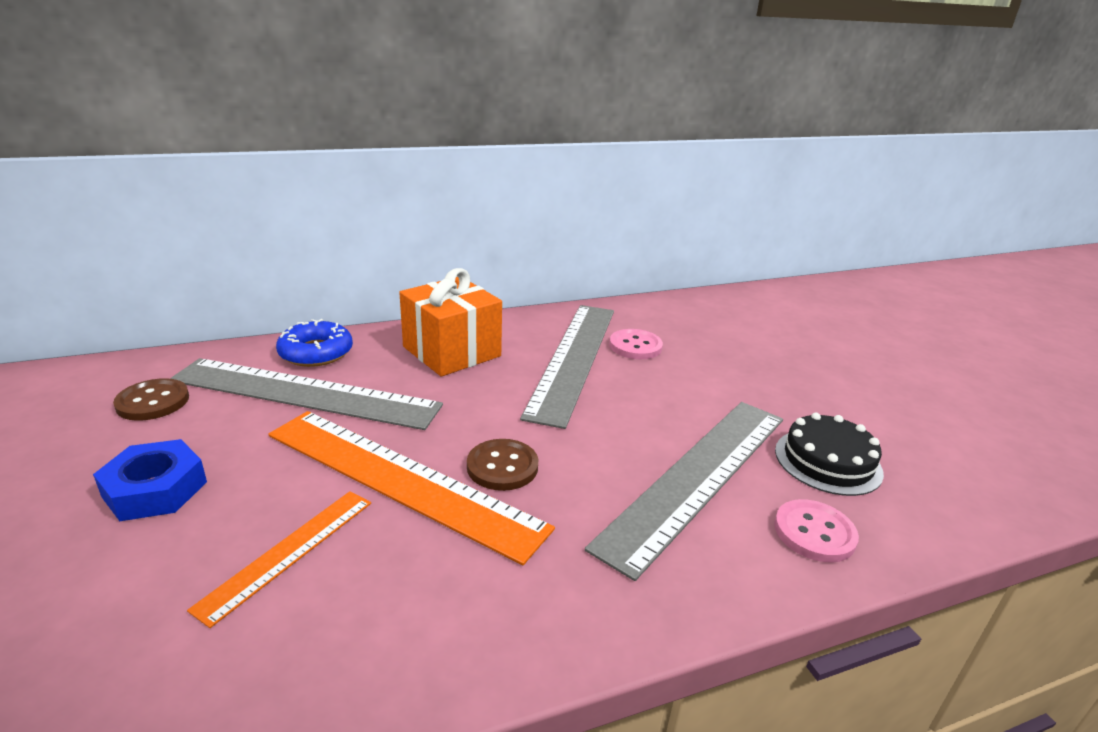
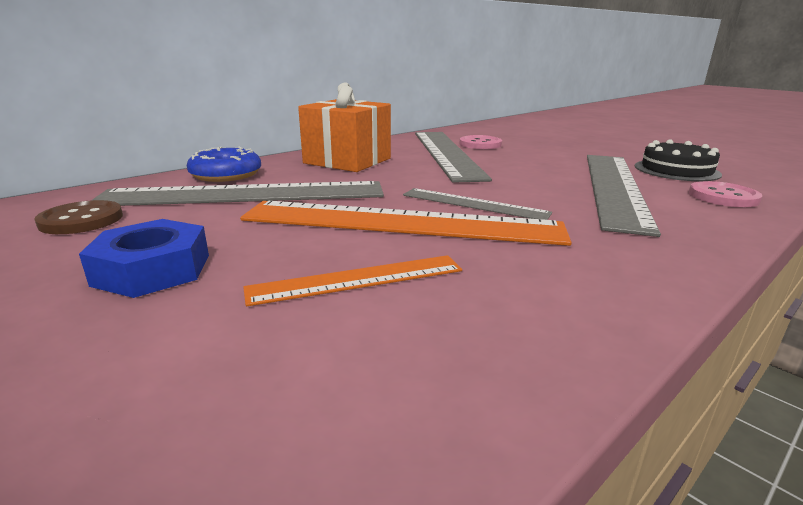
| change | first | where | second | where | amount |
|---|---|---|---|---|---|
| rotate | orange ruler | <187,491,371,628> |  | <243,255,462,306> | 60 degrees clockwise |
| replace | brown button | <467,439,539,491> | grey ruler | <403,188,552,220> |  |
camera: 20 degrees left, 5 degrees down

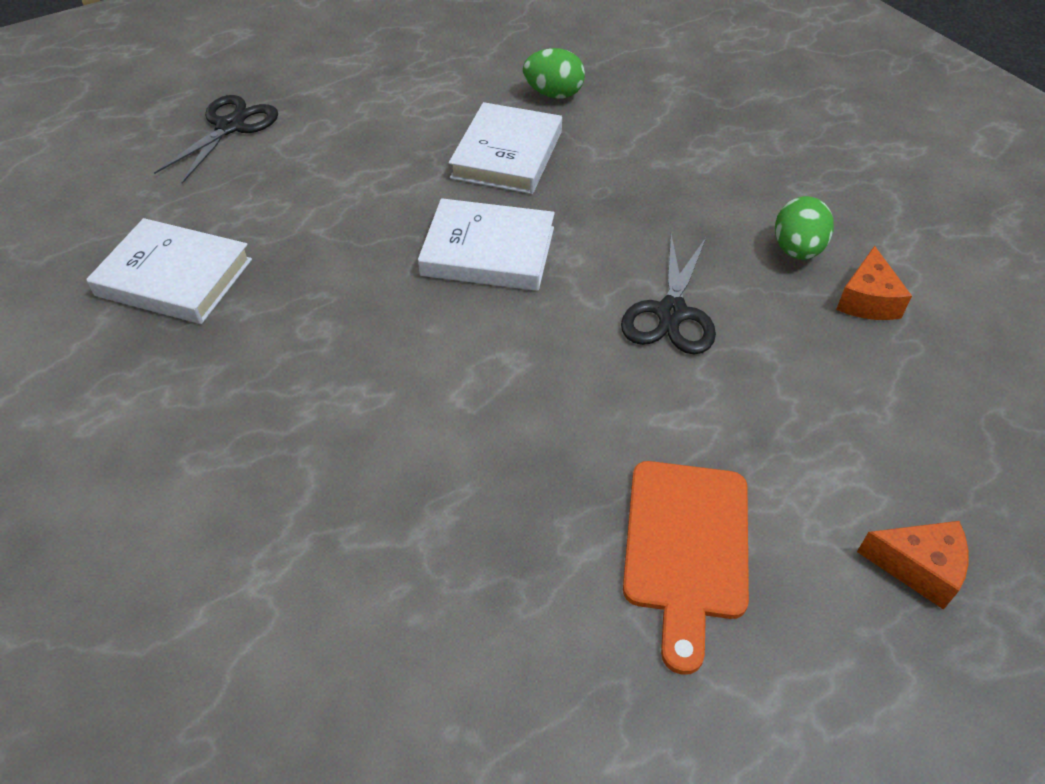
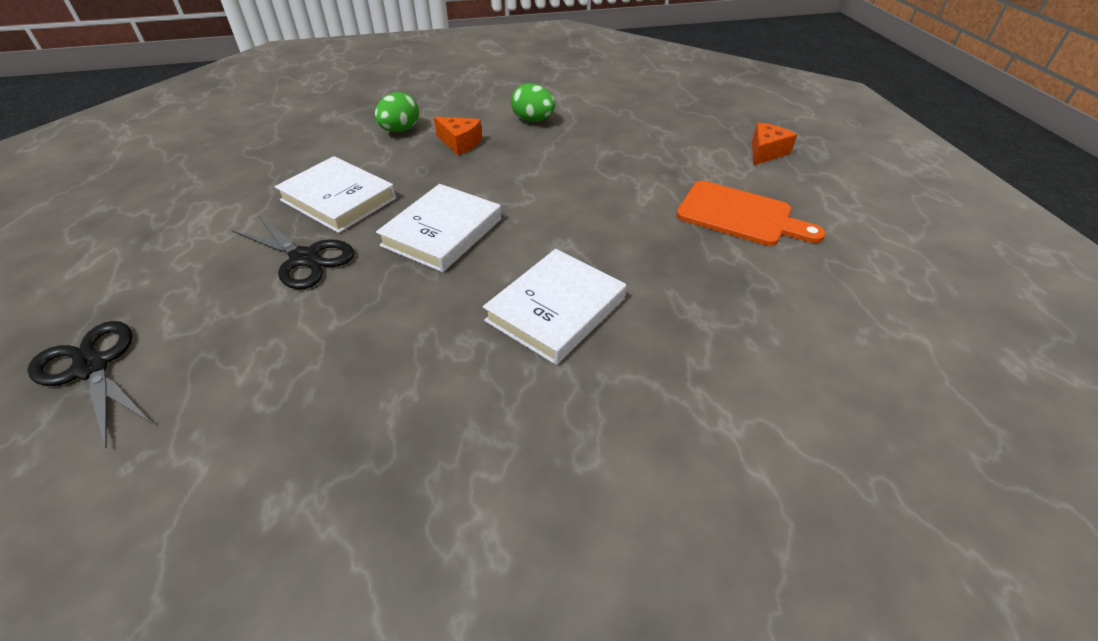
| change | first | where | second | where | amount |
|---|---|---|---|---|---|
| move | black scissors | <621,235,716,355> |  | <233,216,354,289> |  |
| move | green egg | <523,48,585,99> |  | <375,92,419,132> |  |
| move | orange cheese | <836,246,912,320> |  | <434,117,482,155> |  |
| move | white book | <86,218,252,324> |  | <483,249,626,365> |  |
camera: 70 degrees left, 5 degrees down

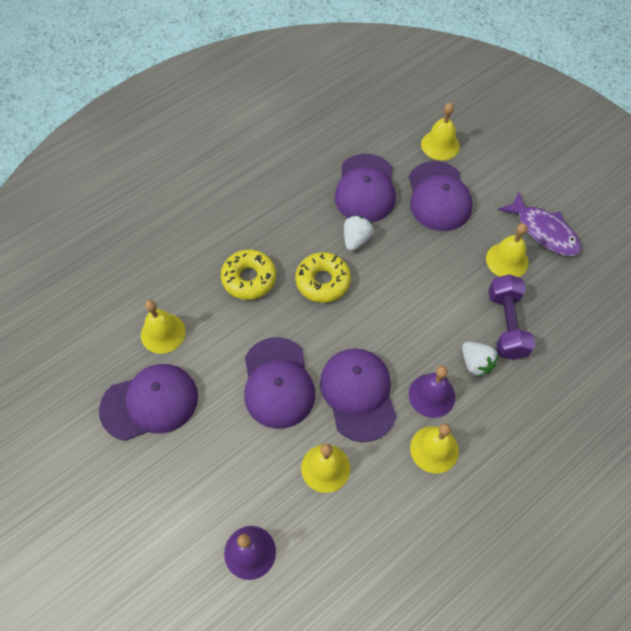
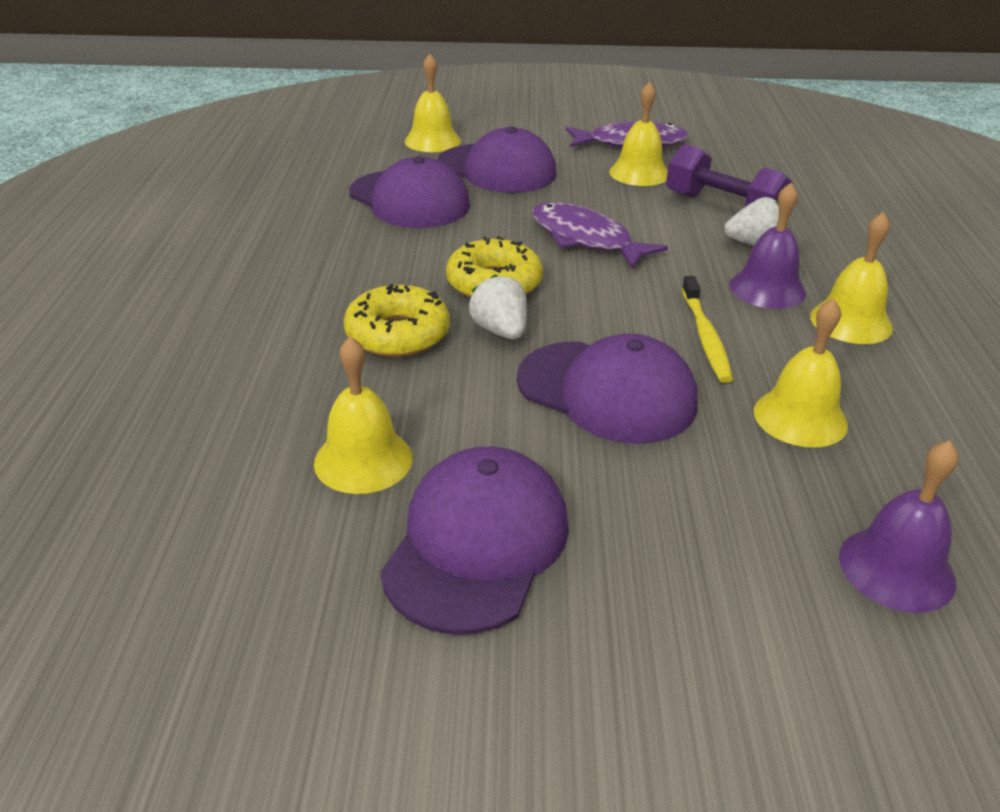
| change | first | where | second | where | amount |
|---|---|---|---|---|---|
| move | white strawberry | <344,216,374,251> |  | <469,274,527,340> |  |
| insert |  |  | purple fish | <532,202,668,269> |  |
| replace | purple cap | <320,348,397,442> | yellow toothbrush | <682,276,733,383> |  |
camera: 50 degrees left, 25 degrees down

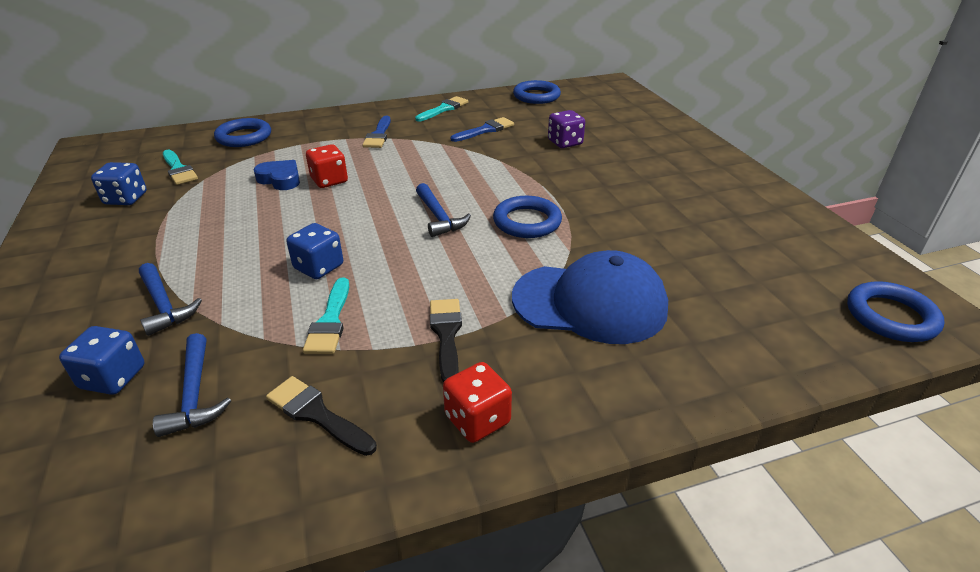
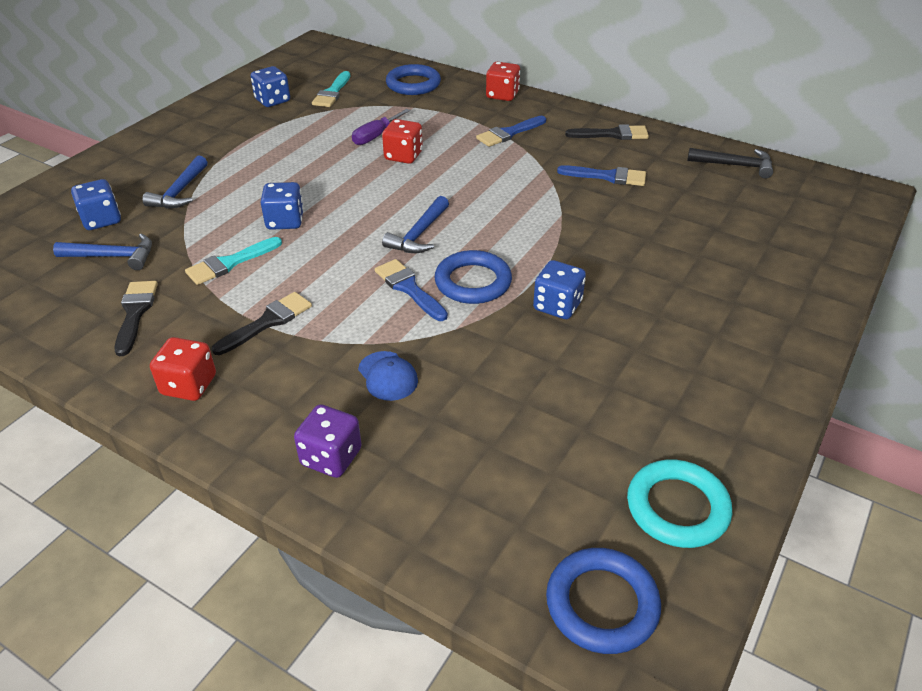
| change | first | where | second | where | amount |
|---|---|---|---|---|---|
| rotate | blue hammer | <153,333,231,437> |  | <53,234,152,270> | 120 degrees counterclockwise |
| move | purple dice | <548,110,585,148> |  | <294,404,362,478> |  |
| replace | blue heart | <254,160,300,190> | purple screwdriver | <352,109,411,145> |  |
| resize | blue cap | <512,250,668,344> |  | <358,351,418,401> | x0.43 |
| insert |  |  | blue brush | <375,259,448,321> |  |
| insert |  |  | red dice | <486,62,520,101> |  |
| insert |  |  | blue dice | <533,260,586,319> |  |
| recolor | turquoise brush | <415,96,469,121> | black brush | <565,124,649,140> |  |
| insert |  |  | turquoise ring | <627,460,732,548> |  |
| replace | blue ring | <513,80,561,104> | black hammer | <687,148,773,179> |  |
camera: 50 degrees right, 5 degrees up

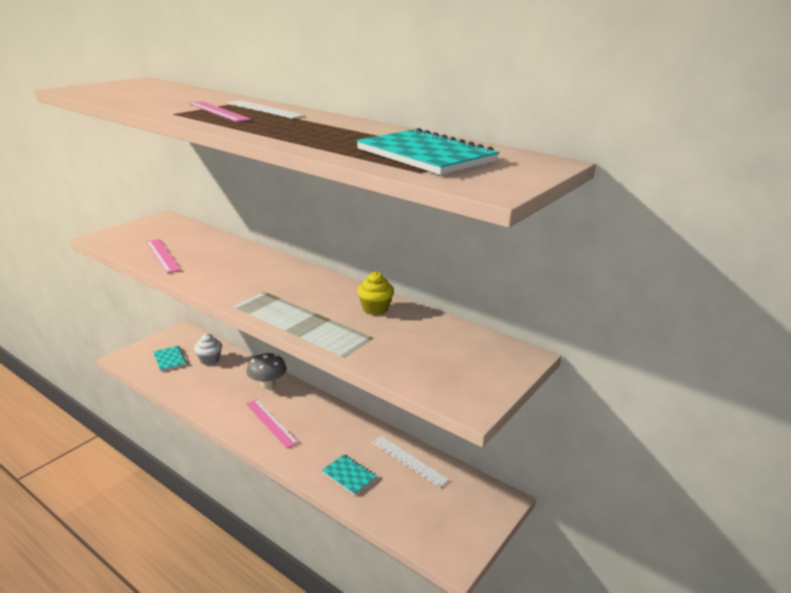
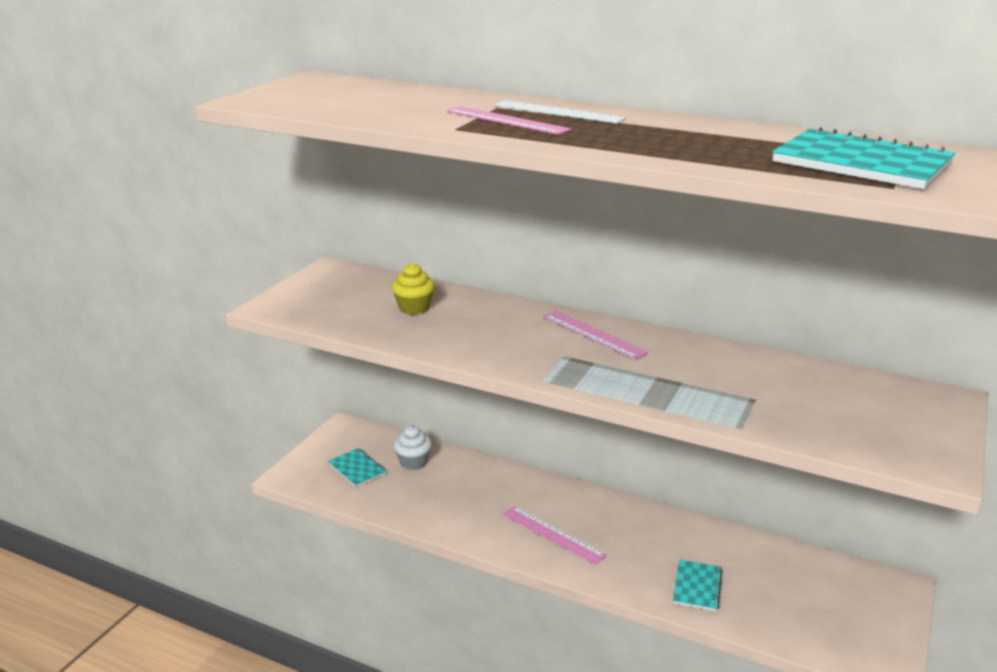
| change | first | where | second | where | amount |
|---|---|---|---|---|---|
| move | yellow cupcake | <357,272,394,315> |  | <392,263,435,315> |  |
| move | pink ruler | <146,239,181,273> |  | <543,310,648,360> |  |
| rotate | turquoise notebook | <322,454,377,496> |  | <673,560,723,612> | 75 degrees clockwise |
| delete | grey mushroom | <246,353,287,389> |  |  |  |
| delete | white ruler | <372,436,449,488> |  |  |  |
camera: 10 degrees left, 0 degrees up

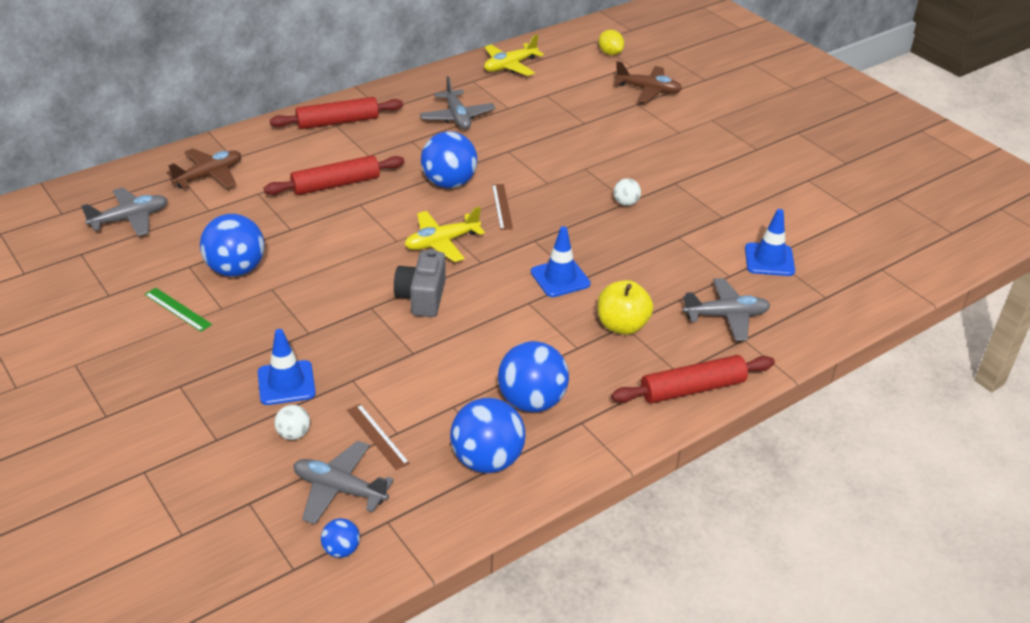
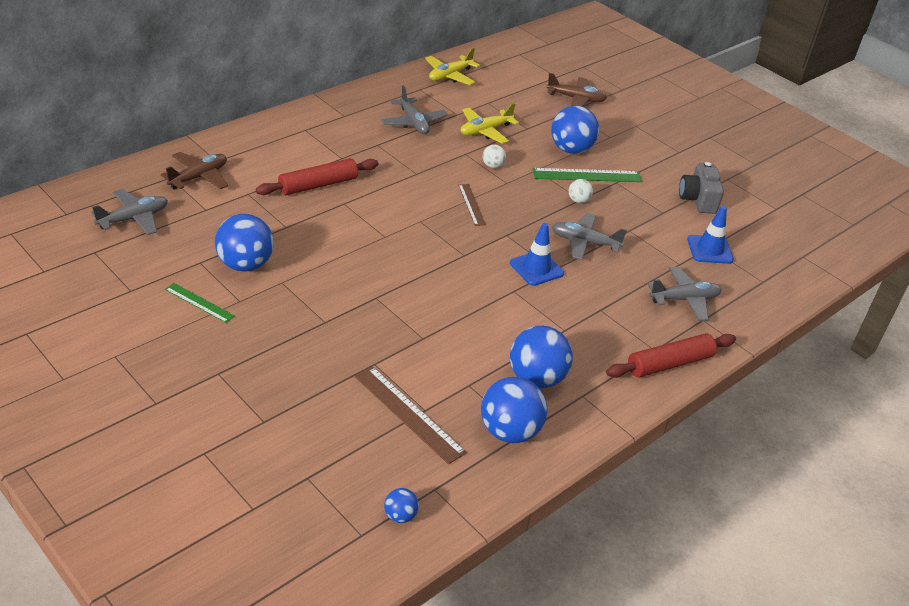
| change | first | where | second | where | amount |
|---|---|---|---|---|---|
| resize | brown ruler | <347,404,410,470> |  | <355,366,467,464> | x1.67 |
| move | yellow plane | <405,207,485,262> |  | <461,103,519,144> |  |
| move | white ball | <274,405,310,440> |  | <483,145,506,168> |  |
| insert |  |  | green ruler | <532,168,642,182> |  |
| move | blue ball | <421,131,477,188> |  | <551,106,599,154> |  |
| move | grey plane | <294,441,394,524> |  | <552,213,627,260> |  |
| move | grey camera | <394,249,446,317> |  | <679,162,724,214> |  |
| delete | blue traffic cone | <258,329,316,405> |  |  |  |
| delete | red rolling pin | <270,97,403,129> |  |  |  |
| delete | yellow apple | <598,280,653,335> |  |  |  |
| delete | yellow lemon | <599,30,624,55> |  |  |  |
camera: 10 degrees left, 0 degrees up

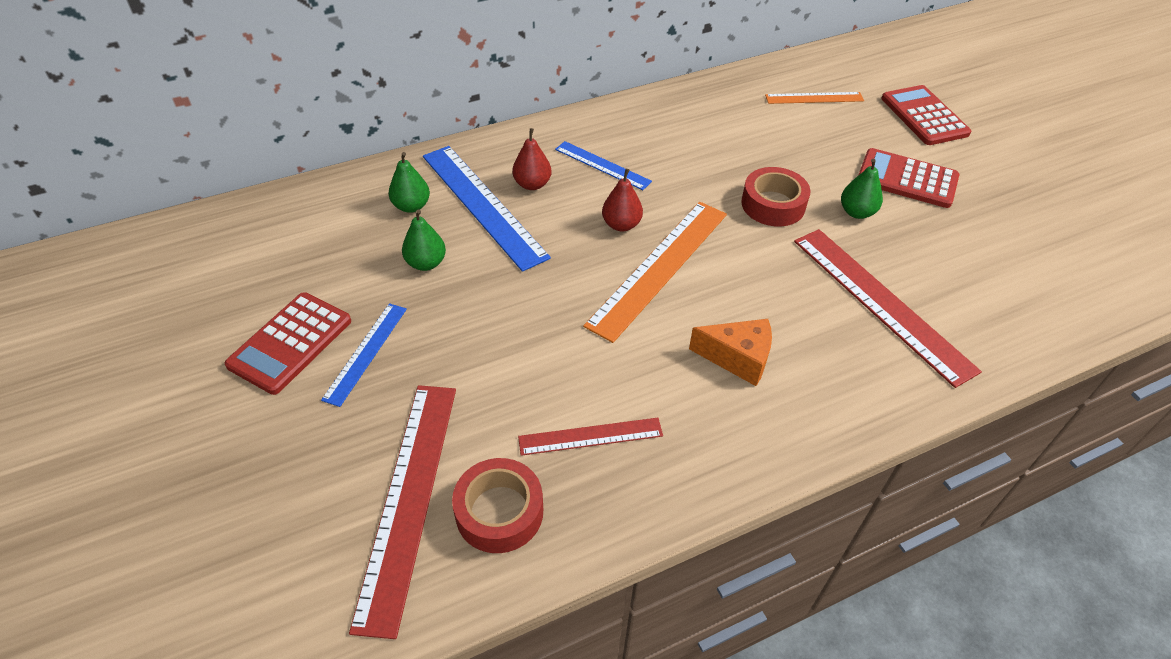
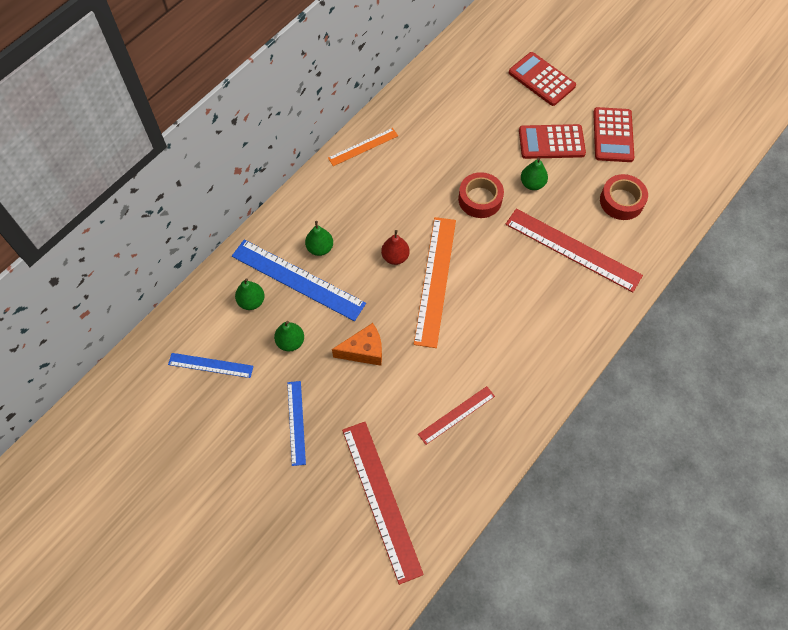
| change | first | where | second | where | amount |
|---|---|---|---|---|---|
| move | blue ruler | <555,141,652,190> |  | <168,353,254,378> |  |
| recolor | red pear | <512,128,551,190> | green pear | <305,221,333,256> |  |
| move | orange ruler | <765,92,864,104> |  | <328,128,398,166> |  |
| move | orange cheese | <689,319,772,386> |  | <332,323,382,366> |  |
| move | red calculator | <225,292,351,395> |  | <593,107,634,162> |  |
| move | red tape | <452,458,543,553> |  | <600,174,648,220> |  |
camera: 25 degrees left, 15 degrees up

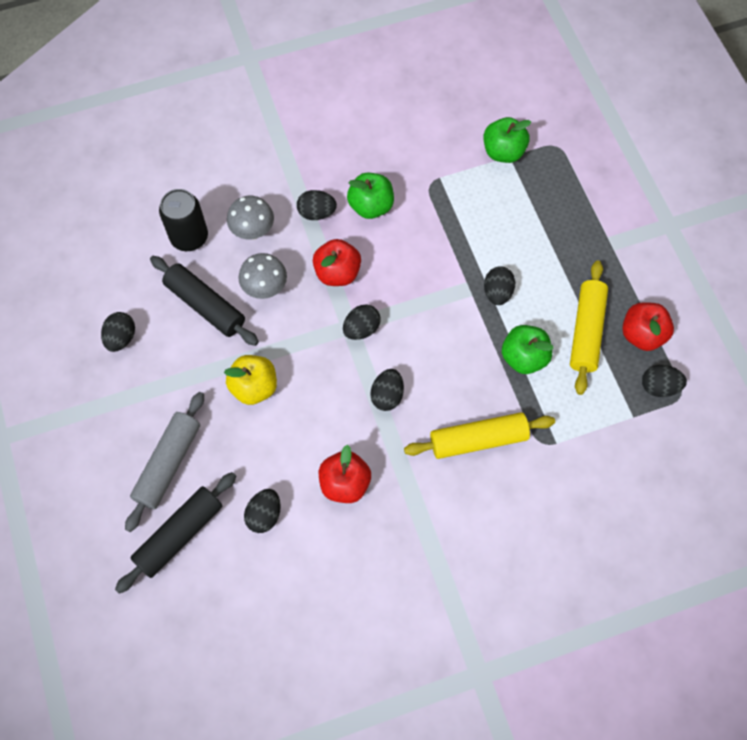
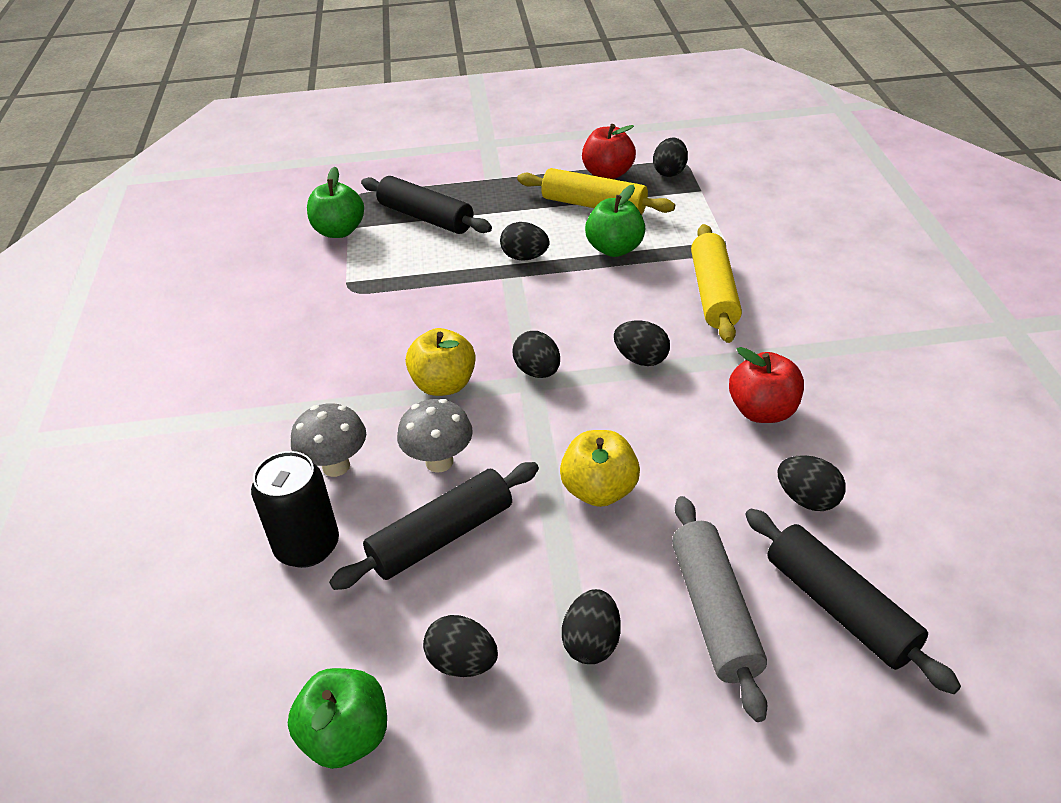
| change | first | where | second | where | amount |
|---|---|---|---|---|---|
| move | green apple | <347,173,394,219> |  | <288,668,387,769> |  |
| insert |  |  | black rolling pin | <361,176,492,234> |  |
| recolor | red apple | <313,239,361,286> | yellow apple | <406,328,476,396> |  |
| move | black egg | <297,190,337,220> |  | <562,589,621,664> |  |
| rotate | grey rolling pin | <125,392,204,532> |  | <672,496,767,722> | 45 degrees clockwise |
camera: 75 degrees left, 25 degrees down

